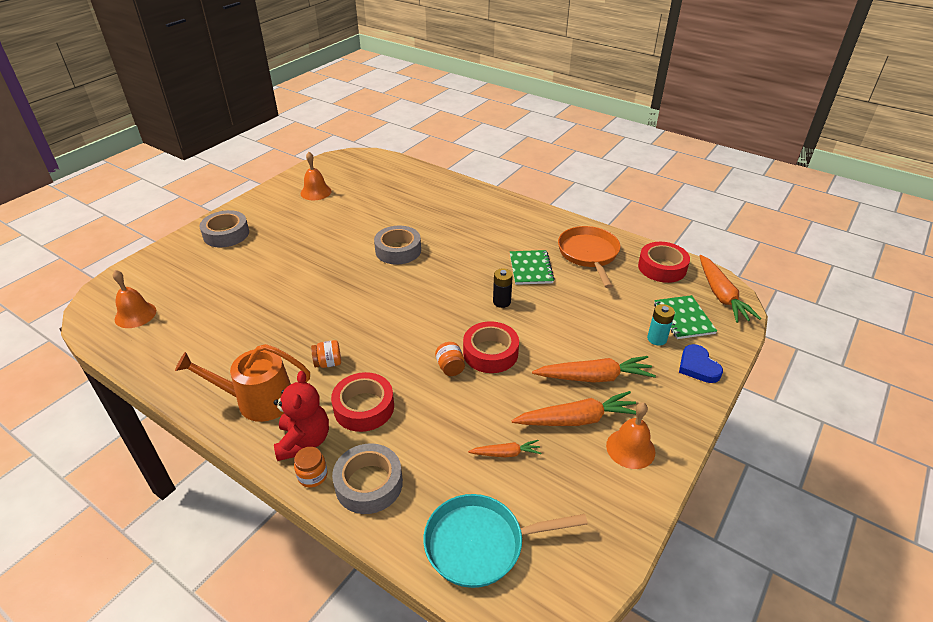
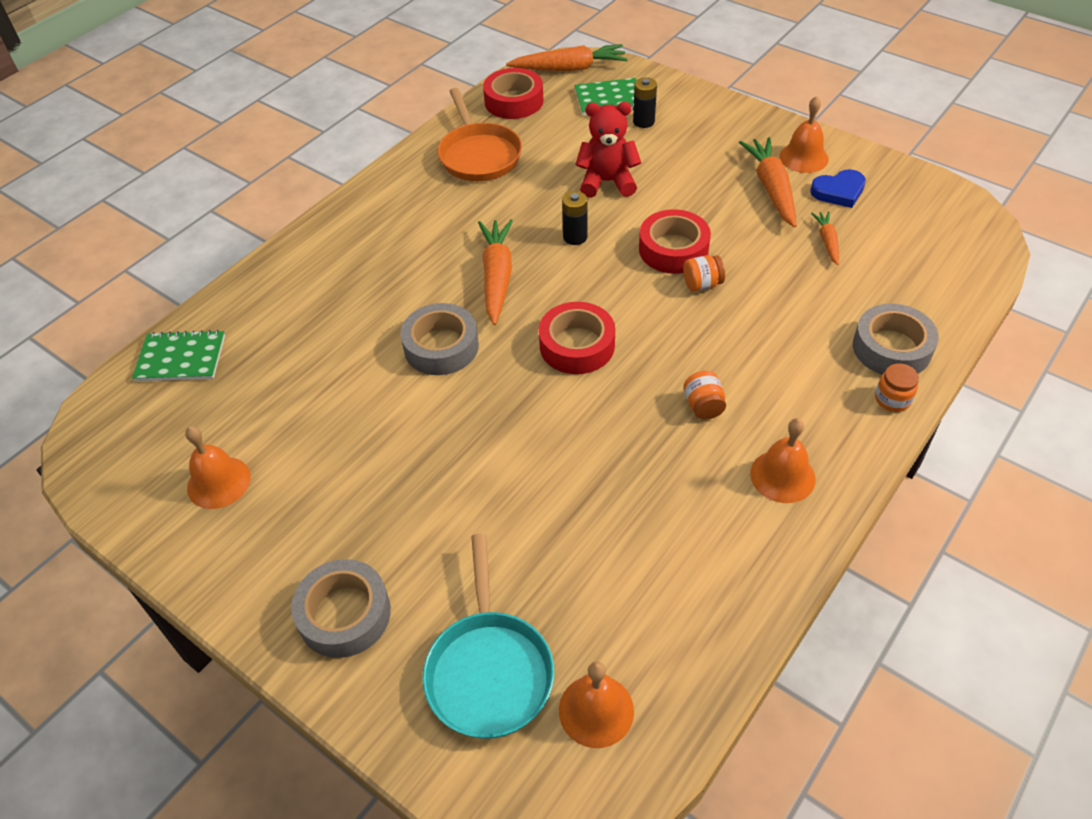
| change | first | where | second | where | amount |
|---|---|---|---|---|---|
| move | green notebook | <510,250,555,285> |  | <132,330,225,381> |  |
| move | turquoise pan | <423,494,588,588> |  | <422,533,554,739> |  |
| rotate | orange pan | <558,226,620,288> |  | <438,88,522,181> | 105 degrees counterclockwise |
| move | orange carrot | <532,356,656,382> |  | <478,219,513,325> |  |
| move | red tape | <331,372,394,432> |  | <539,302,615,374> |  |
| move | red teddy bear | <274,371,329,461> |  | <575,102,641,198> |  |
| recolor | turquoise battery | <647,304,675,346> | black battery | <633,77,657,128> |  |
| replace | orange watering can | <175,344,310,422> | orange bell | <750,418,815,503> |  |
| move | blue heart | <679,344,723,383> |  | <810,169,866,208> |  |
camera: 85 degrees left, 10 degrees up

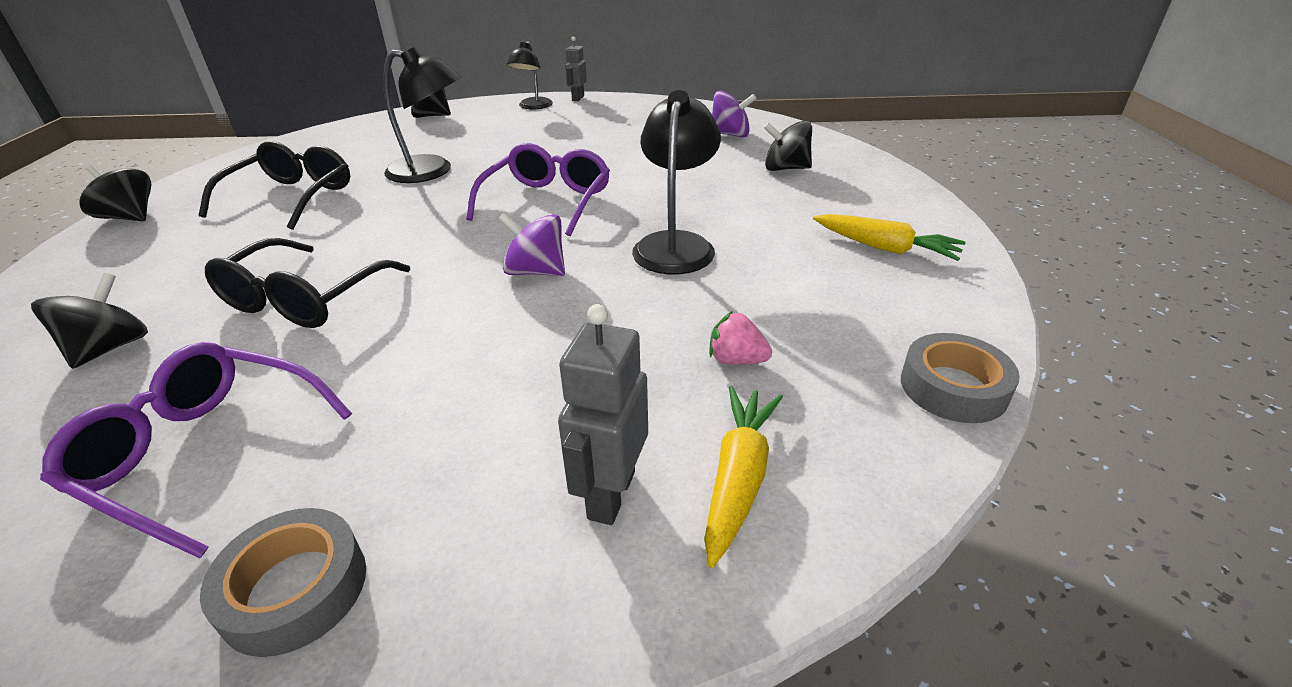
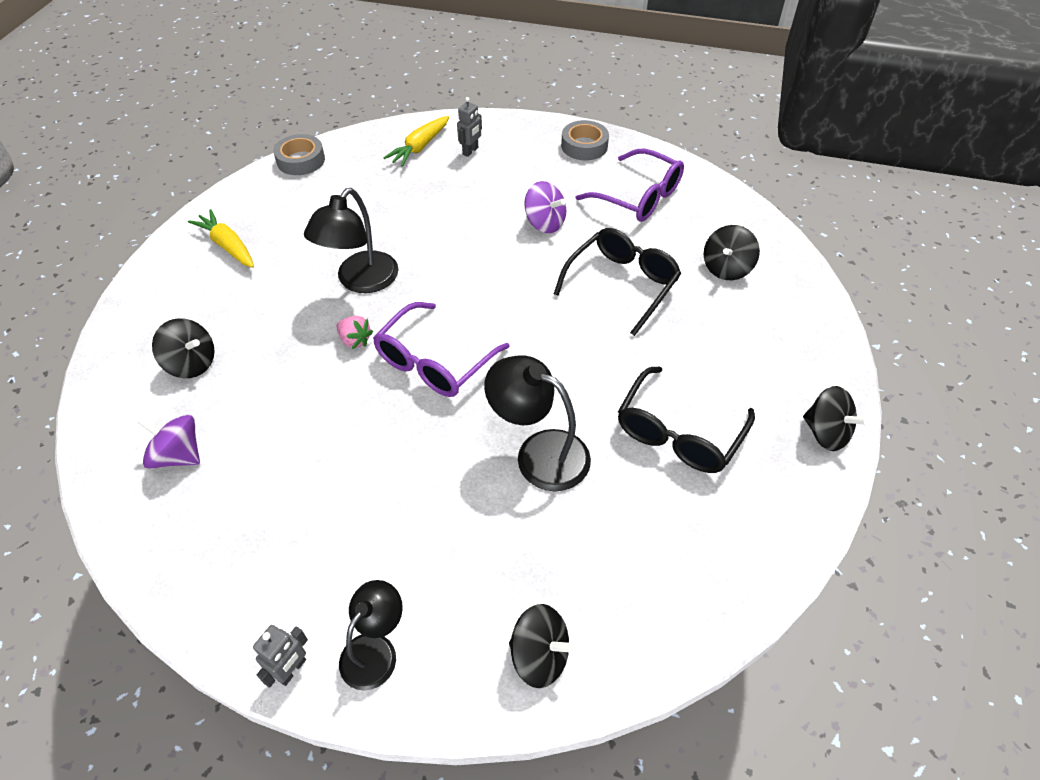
| change | first | where | second | where | amount |
|---|---|---|---|---|---|
| move | pink strawberry | <709,311,772,365> |  | <337,316,373,349> |  |
| resize | grey robot | <558,304,648,525> |  | <457,97,482,157> | x0.66 |
| move | purple spinning top | <498,213,565,276> |  | <524,181,566,233> |  |
camera: 165 degrees left, 15 degrees up

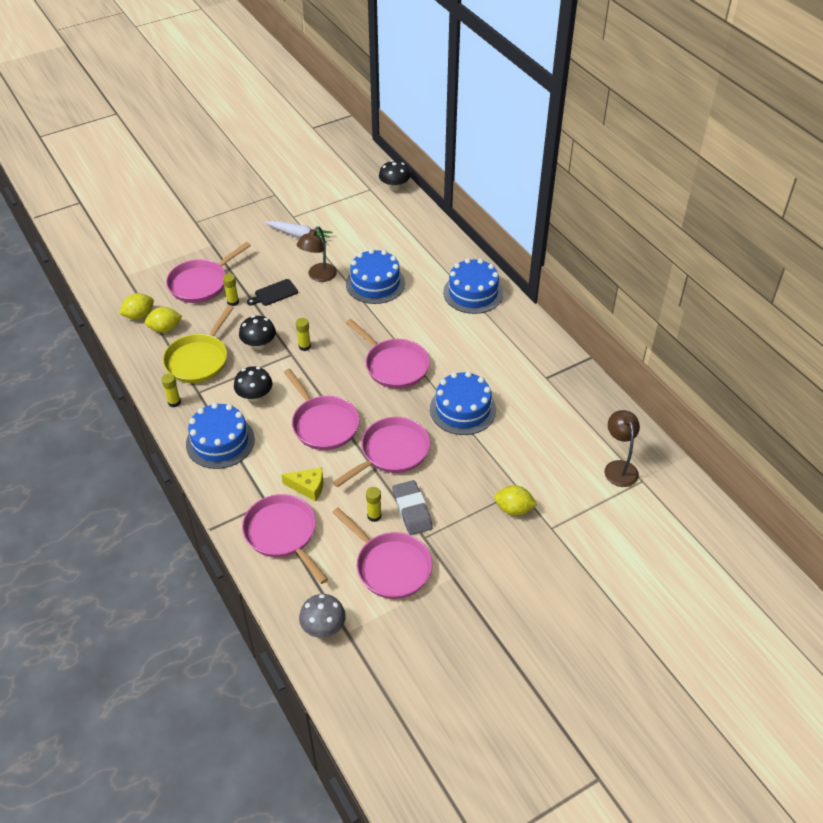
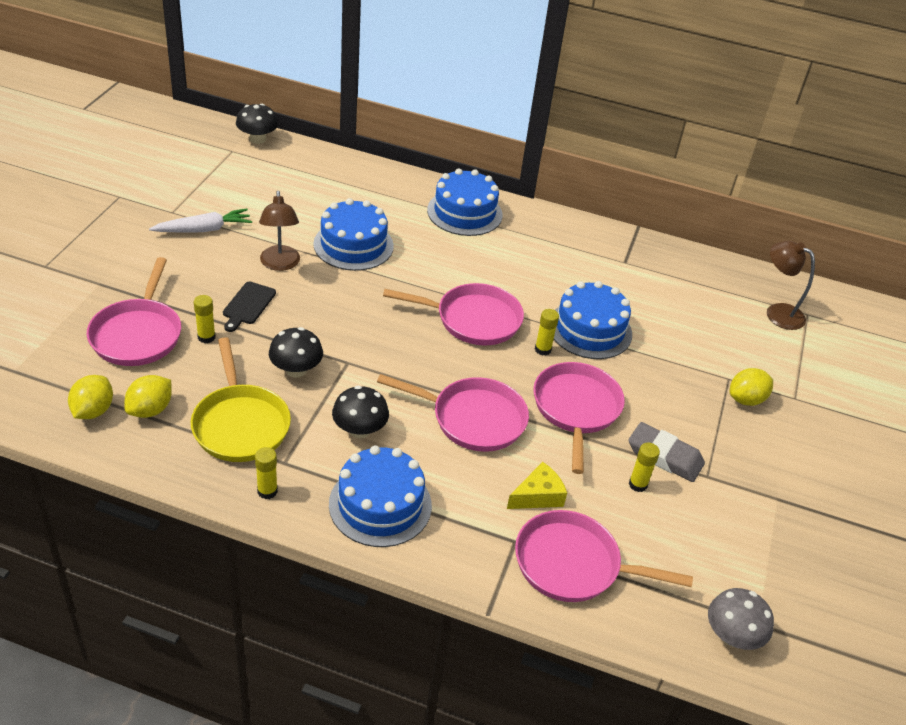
| change | first | where | second | where | amount |
|---|---|---|---|---|---|
| move | yellow glue stick | <296,318,311,351> |  | <535,309,559,355> |  |
| delete | pink pan | <332,508,432,599> |  |  |  |
camera: 45 degrees left, 5 degrees down

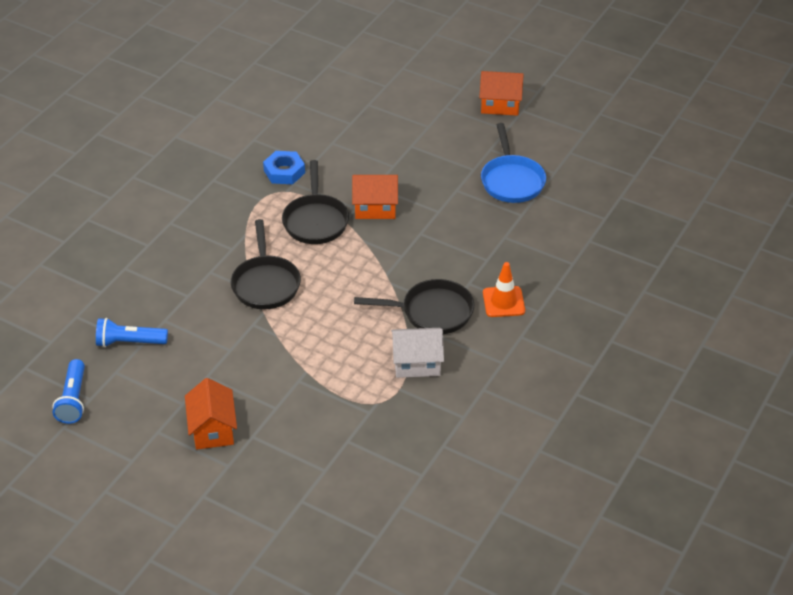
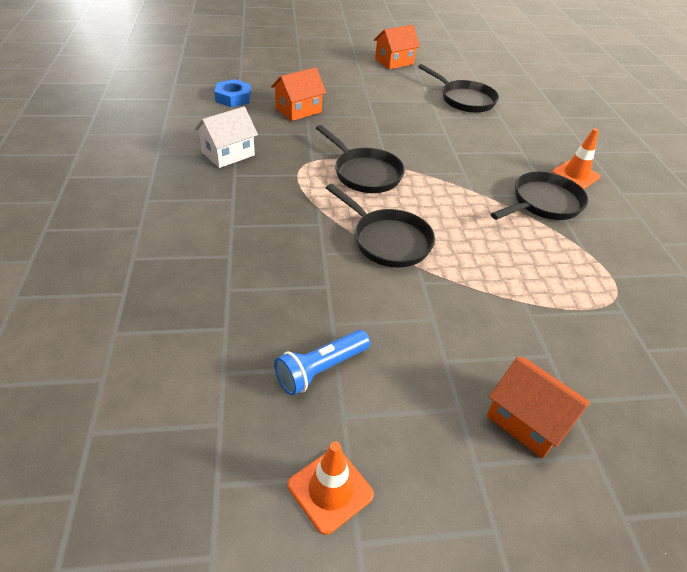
| change | first | where | second | where | amount |
|---|---|---|---|---|---|
| move | white house | <391,328,444,378> |  | <194,106,258,168> |  |
| move | blue nut | <263,151,305,184> |  | <214,79,251,107> |  |
| move | orange house | <352,175,398,219> |  | <271,67,327,121> |  |
| replace | blue flashlight | <52,359,85,424> | orange traffic cone | <288,442,374,535> |  |
| recolor | blue pan | <481,123,546,203> | black pan | <418,64,499,113> |  |
camera: 40 degrees left, 0 degrees up

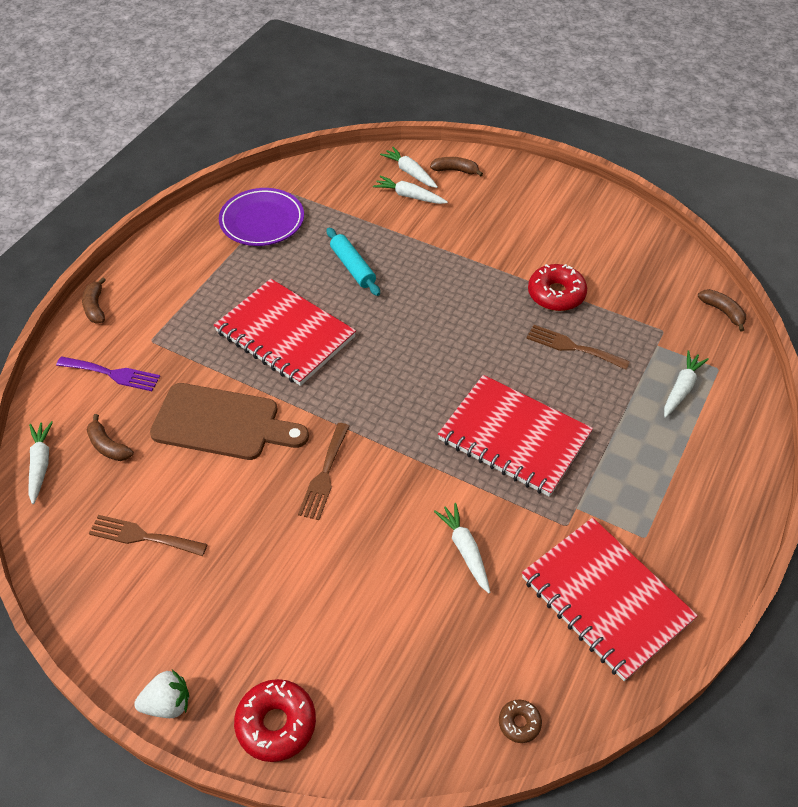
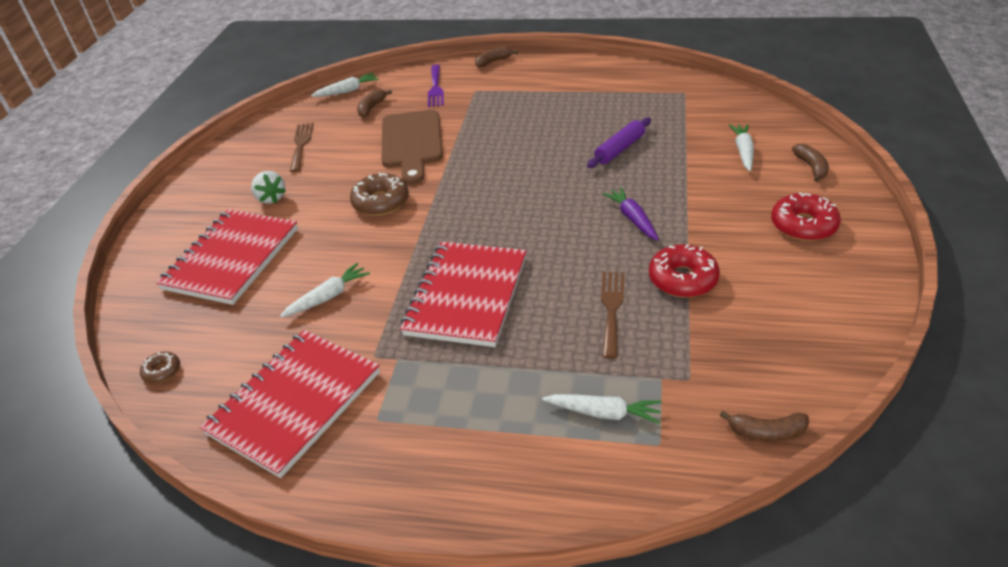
| change | first | where | second | where | amount |
|---|---|---|---|---|---|
| move | red notebook | <214,279,356,386> |  | <156,209,298,305> |  |
| move | white strawberry | <134,670,189,718> |  | <251,171,286,204> |  |
| replace | brown fork | <298,423,350,520> | brown donut | <350,173,409,216> |  |
| recolor | turquoise rolling pin | <327,228,380,296> | purple rolling pin | <587,117,651,168> |  |
| insert |  |  | purple carrot | <603,187,659,241> |  |
| rotate | brown banana | <698,289,746,332> |  | <719,411,809,442> | 60 degrees clockwise |
| move | red donut | <234,679,316,762> |  | <771,192,841,241> |  |
| delete | purple plate | <219,188,304,246> |  |  |  |
| delete | white carrot | <380,147,438,188> |  |  |  |
camera: 75 degrees right, 10 degrees down

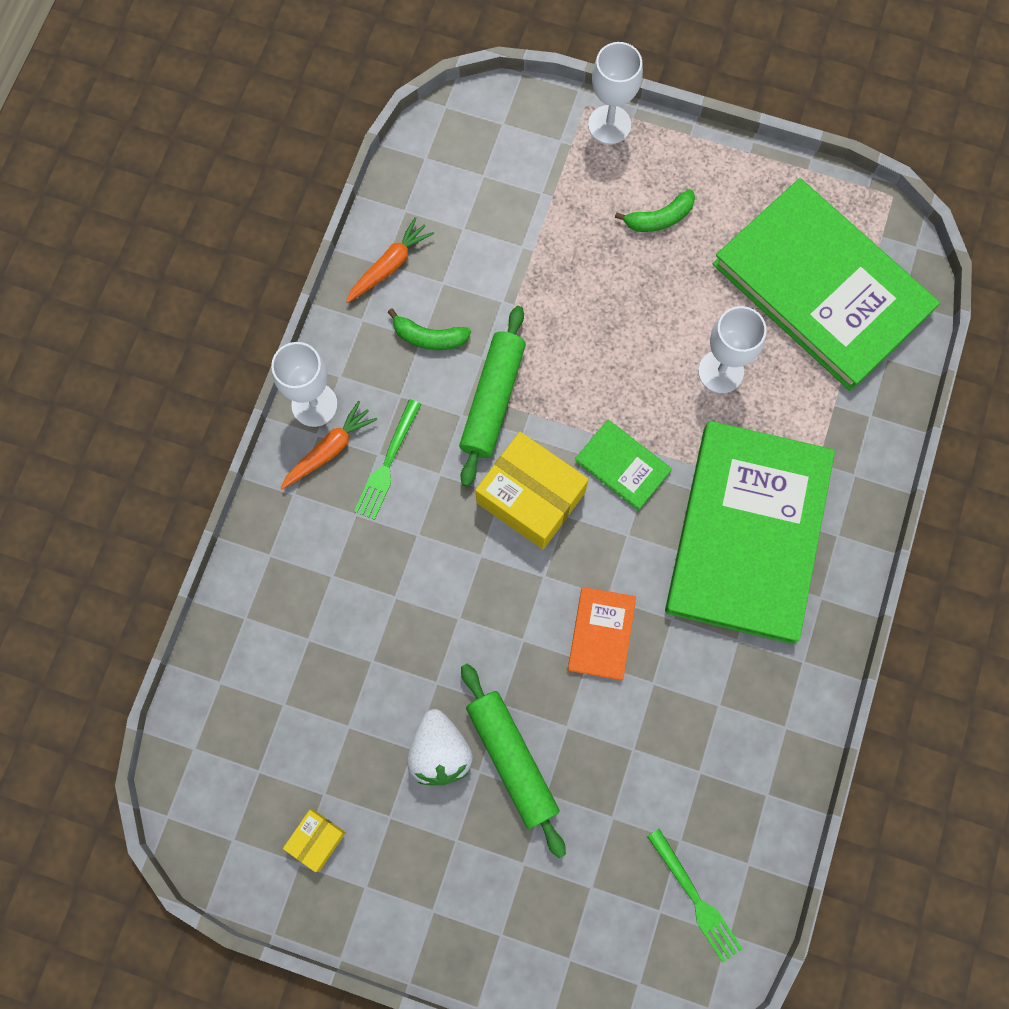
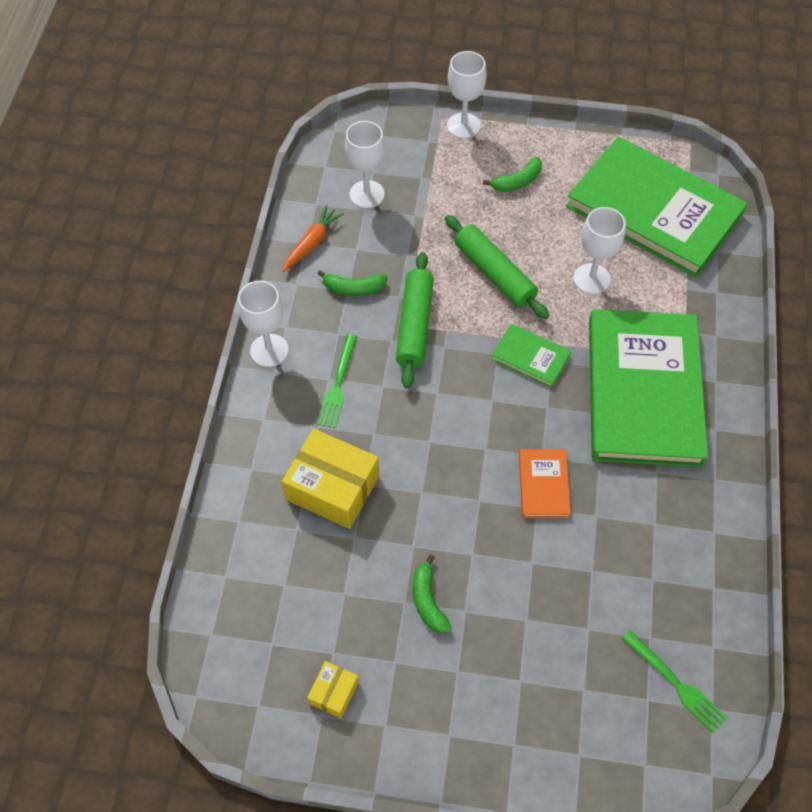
| change | first | where | second | where | amount |
|---|---|---|---|---|---|
| move | yellow box | <475,432,589,549> |  | <282,429,379,529> |  |
| insert |  |  | white goblet | <345,121,385,208> |  |
| replace | white strawberry | <407,709,473,785> | green banana | <413,554,452,633> |  |
| move | green rolling pin | <461,664,566,858> |  | <445,215,549,319> |  |
| delete | orange carrot | <280,401,377,489> |  |  |  |
camera: 10 degrees left, 15 degrees down

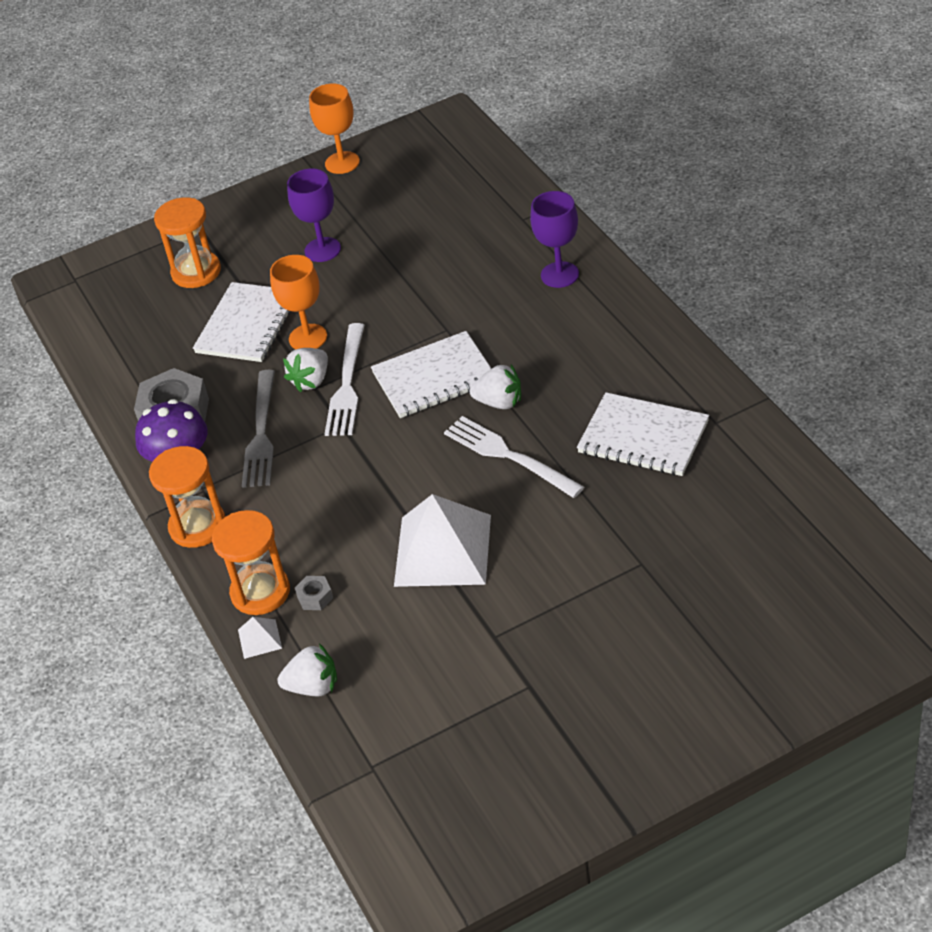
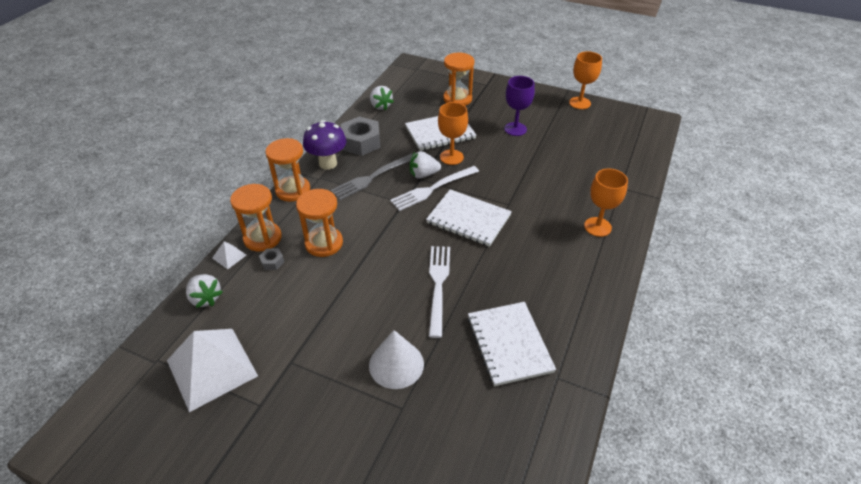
| change | first | where | second | where | amount |
|---|---|---|---|---|---|
| move | white pyramid | <394,494,491,587> |  | <167,329,258,412> |  |
| insert |  |  | orange hourglass | <296,189,343,257> |  |
| insert |  |  | white cone | <369,330,424,389> |  |
| move | white strawberry | <470,365,521,409> |  | <370,86,394,111> |  |
| recolor | purple goblet | <530,191,579,288> | orange goblet | <584,169,628,237> |  |
camera: 45 degrees right, 0 degrees up

